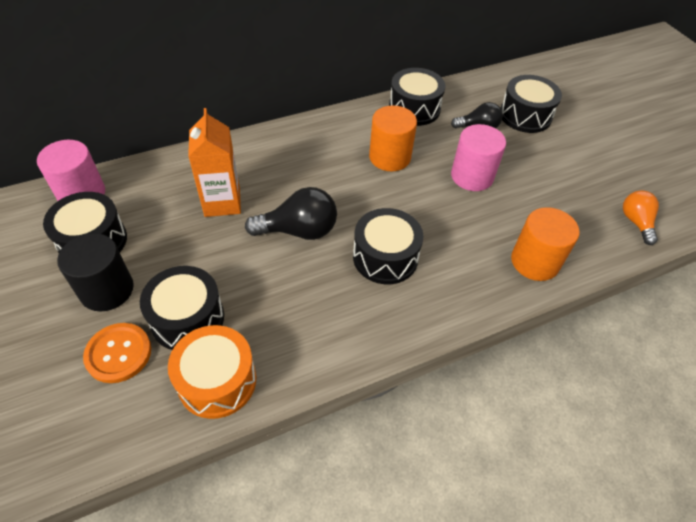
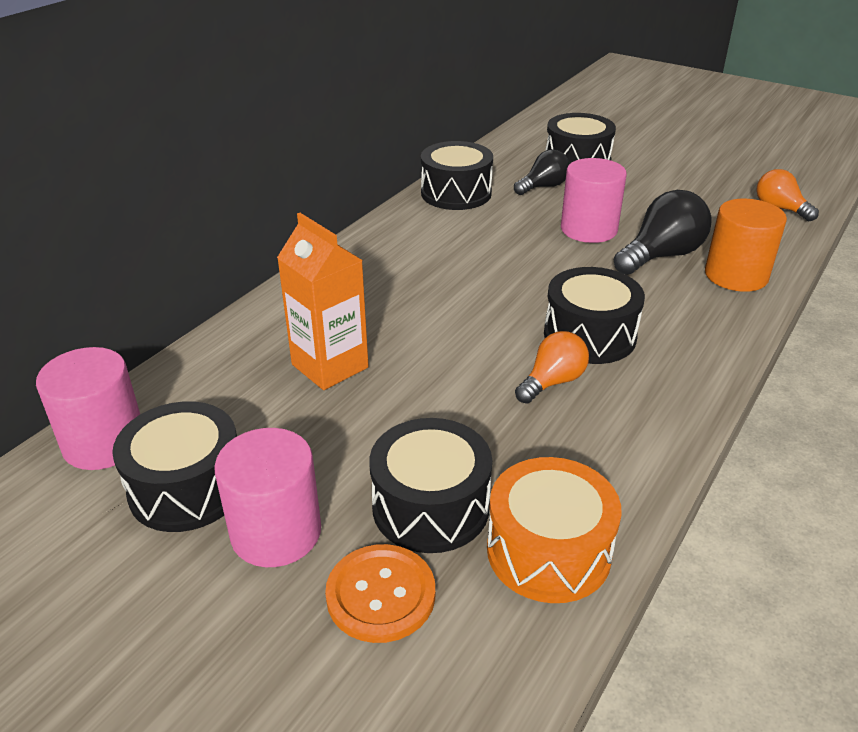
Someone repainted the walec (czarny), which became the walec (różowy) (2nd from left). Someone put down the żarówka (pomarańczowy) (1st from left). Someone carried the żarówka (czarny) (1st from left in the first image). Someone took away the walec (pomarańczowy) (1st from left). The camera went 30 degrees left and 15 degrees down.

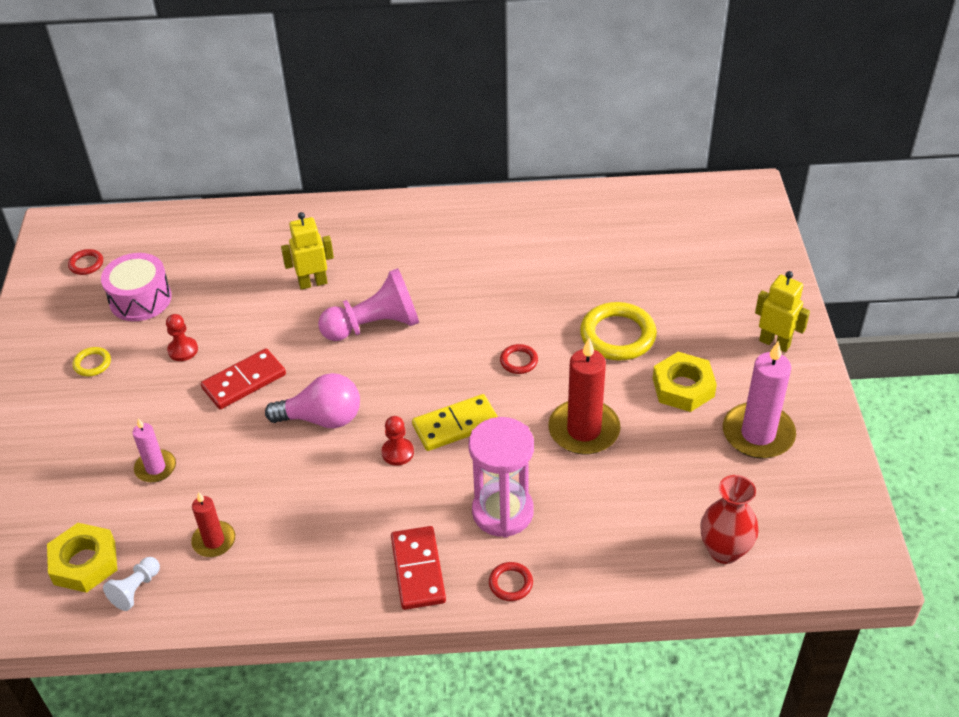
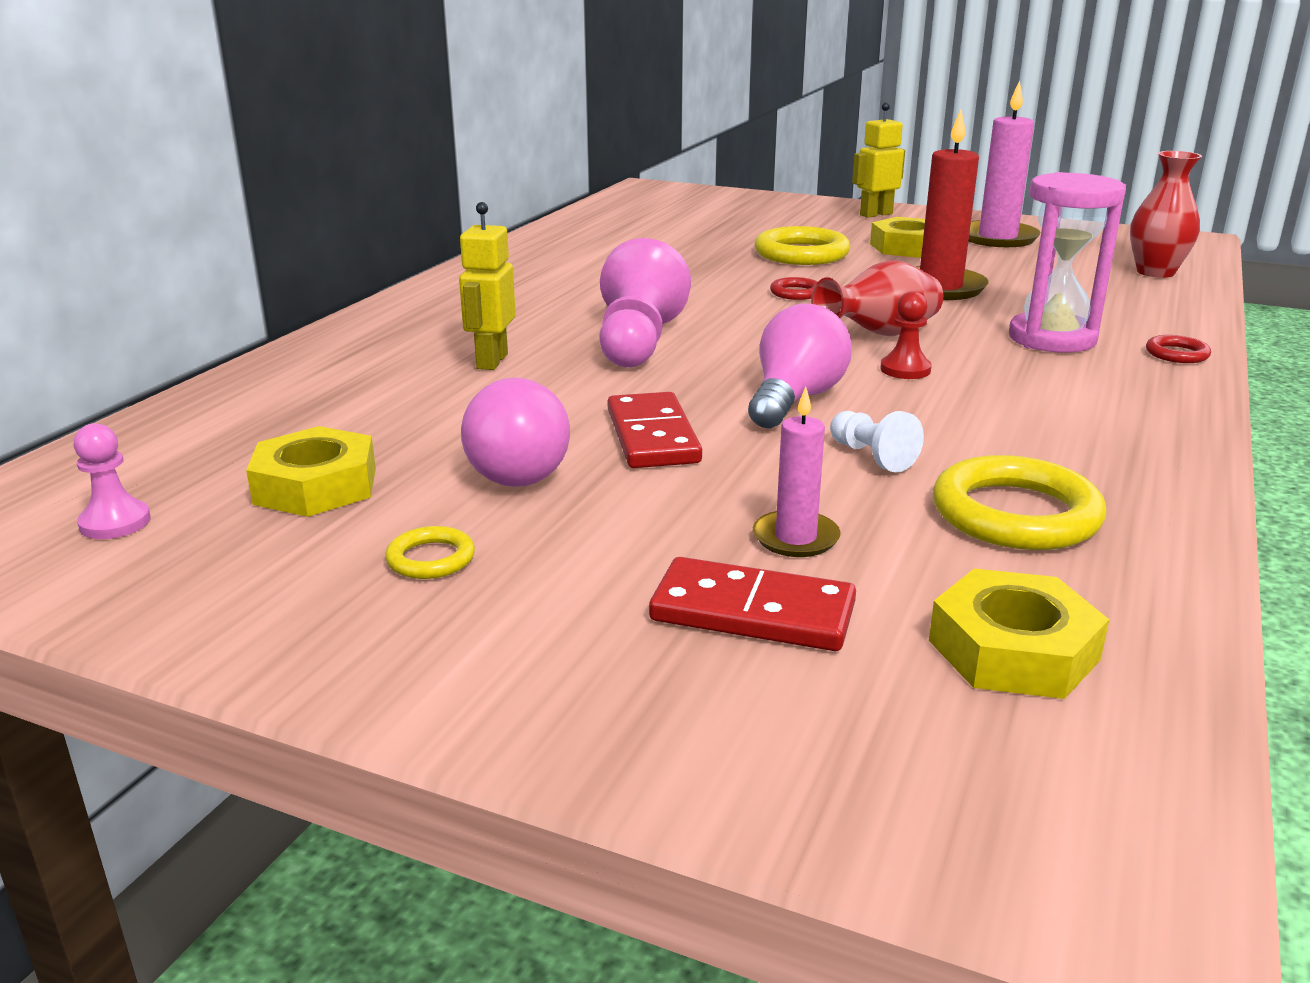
Someone swapped the pierścień (czerwony) (1st from left) for the pionek (różowy) (1st from left). Someone swapped the bęben (różowy) for the nakrętka (żółty) (1st from left). Someone swapped the pionek (czerwony) (1st from left) for the żarówka (różowy) (1st from left). Someone carried the kostka domina (czerwony) (2nd from left). Someone swapped the kostka domina (żółty) for the wazon (czerwony) (1st from left). Someone carried the pionek (biały). Someone swapped the świeca (czerwony) (1st from left) for the pierścień (żółty) (3rd from left). The camera went 65 degrees left and 20 degrees down.

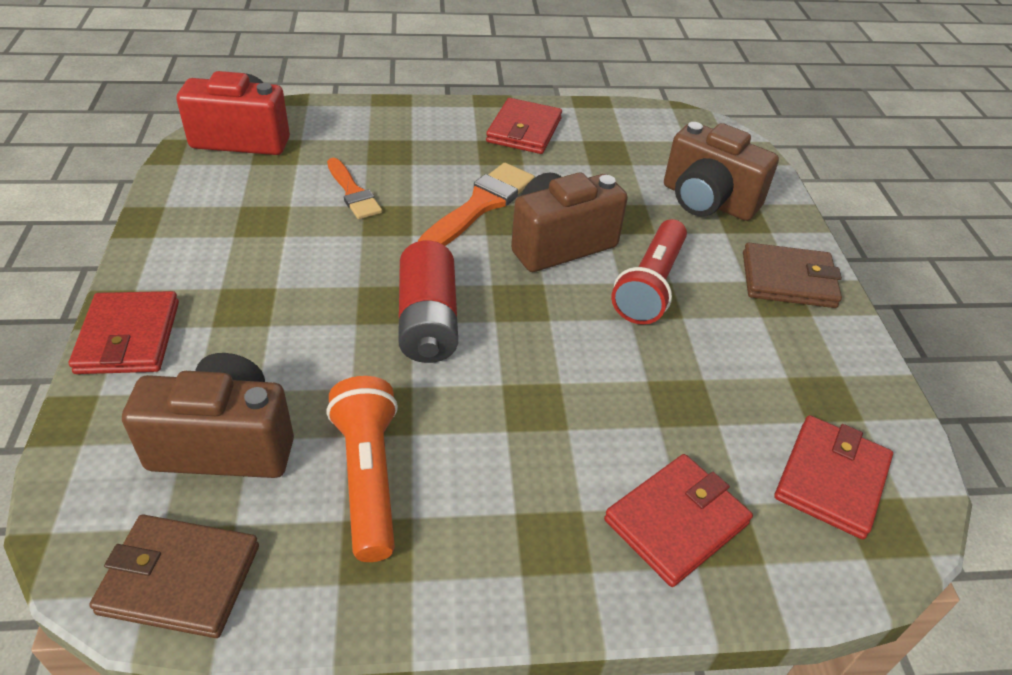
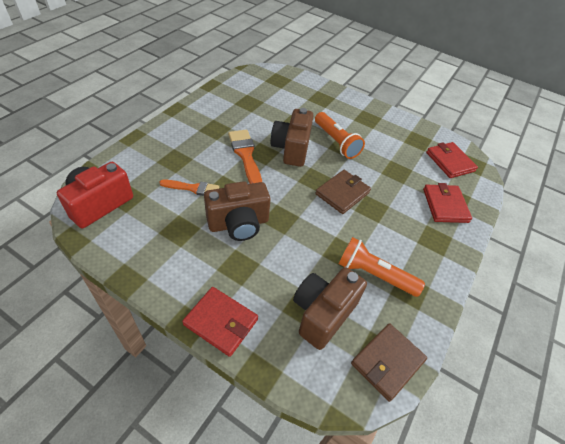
Someone carried the aparat fotograficzny (brązowy) (3rd from left in the first image). Someone repainted the latarka (czerwony), which became the latarka (pomarańczowy) (1st from left). Someone carried the portfel (brązowy) (2nd from left in the first image). Someone took away the bateria (czerwony). Someone took away the portfel (czerwony) (2nd from left). The camera went 55 degrees left and 5 degrees up.

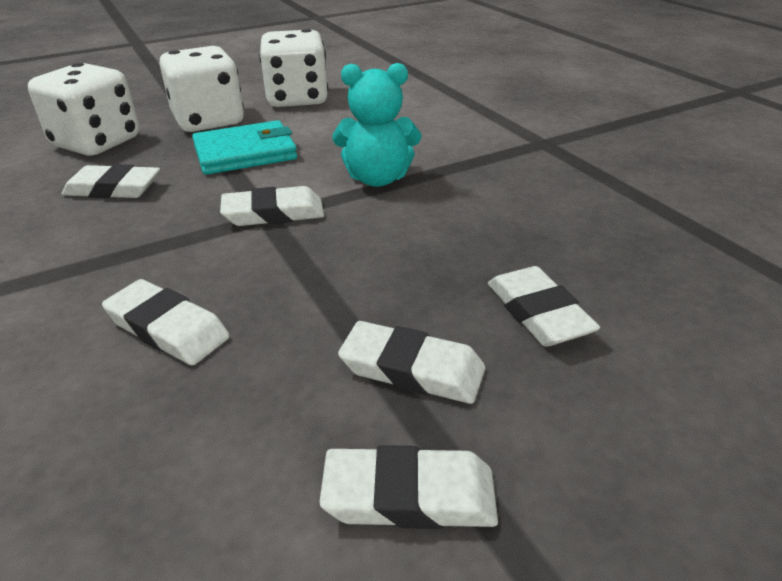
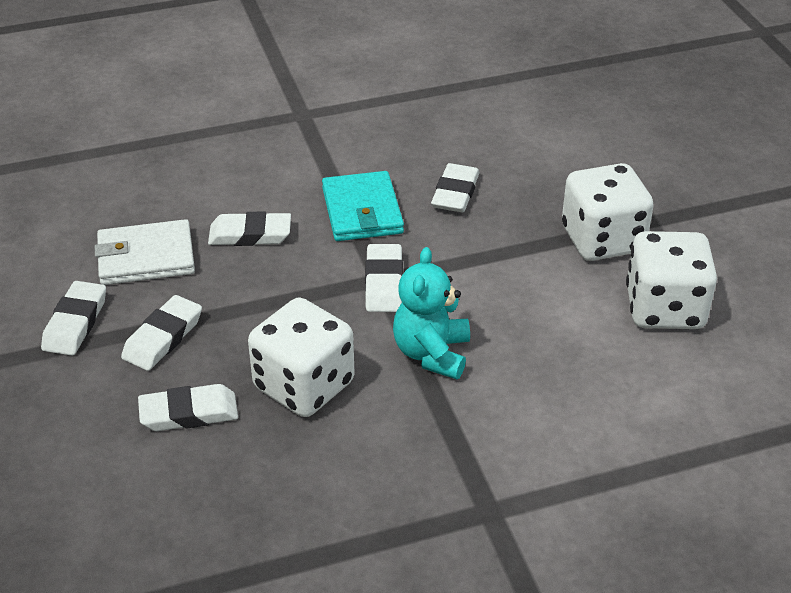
Someone put down the portfel (biały). Someone rotated the gumka do mazania (biały) (2nd from left in the first image) by 45 degrees clockwise. Someone carried the kostka do gry (biały) (1st from left). Someone carried the portfel (turkusowy). The camera went 100 degrees right and 5 degrees up.

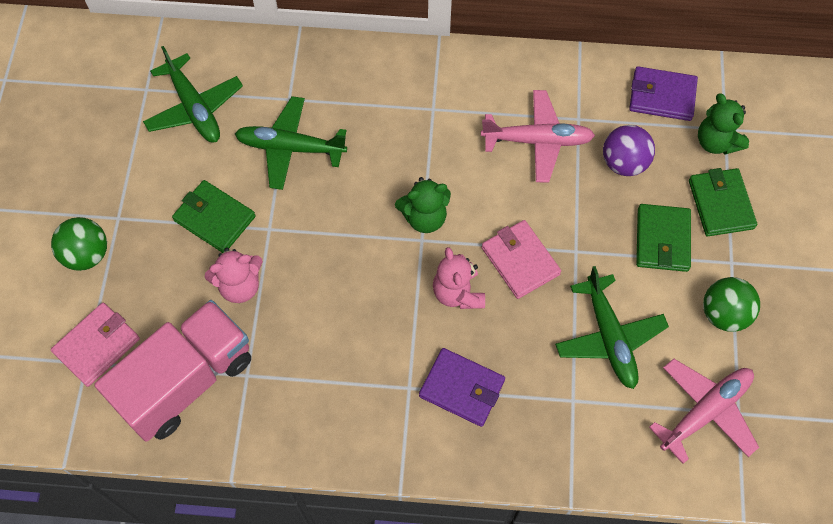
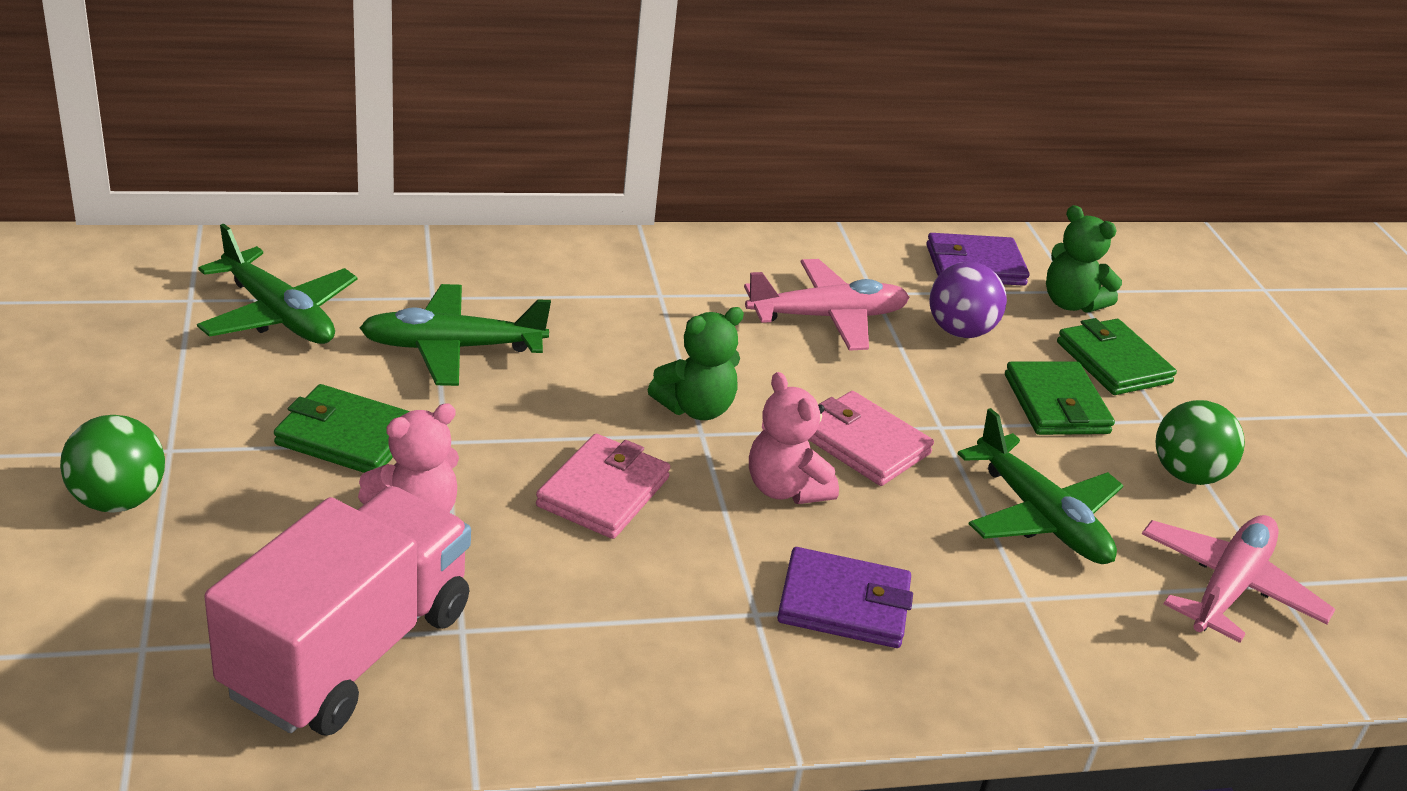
Someone carried the portfel (różowy) (1st from left). The camera went 20 degrees left and 30 degrees down.

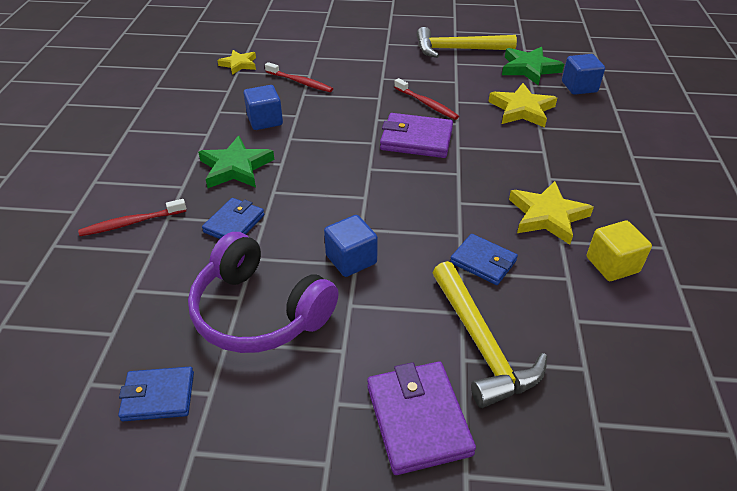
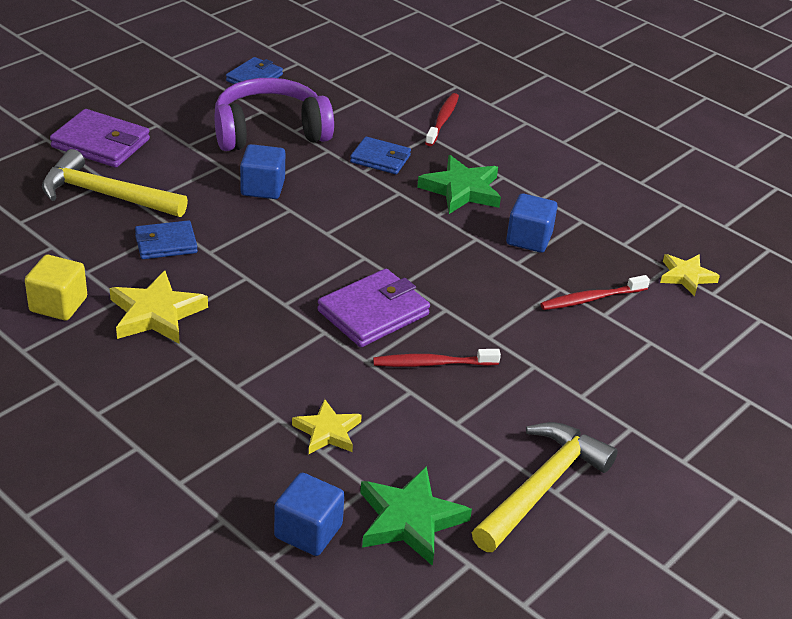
Someone scaled the gwiazda (żółty) (2nd from left) by 0.65. Someone rotated the portfel (niebieski) (2nd from left in the first image) by 45 degrees counterclockwise. The camera went 125 degrees right and 5 degrees down.

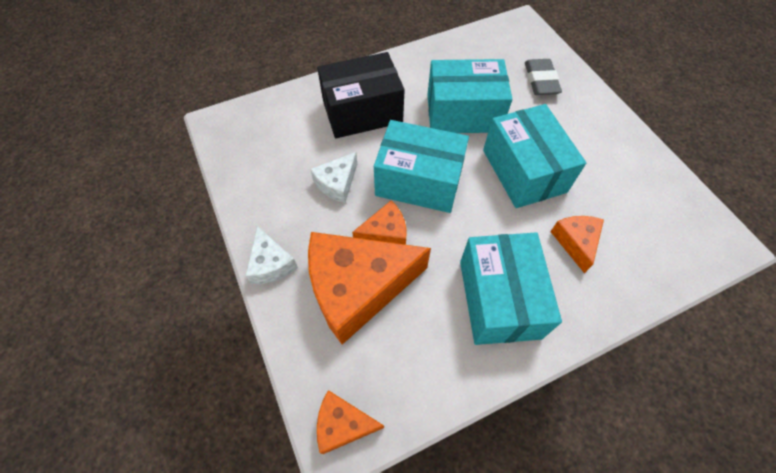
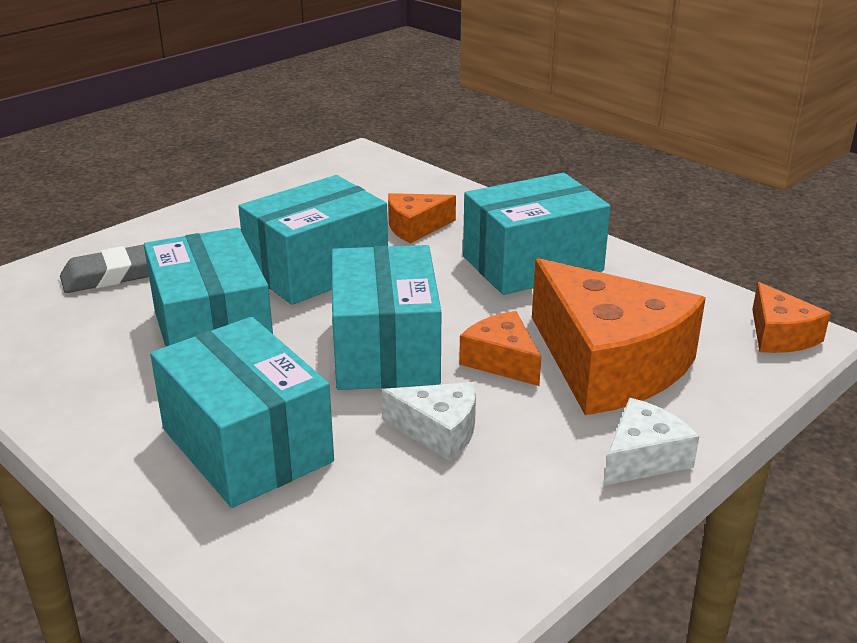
Someone repainted the pudełko (czarny), which became the pudełko (turkusowy) (2nd from left). The camera went 110 degrees left and 30 degrees down.

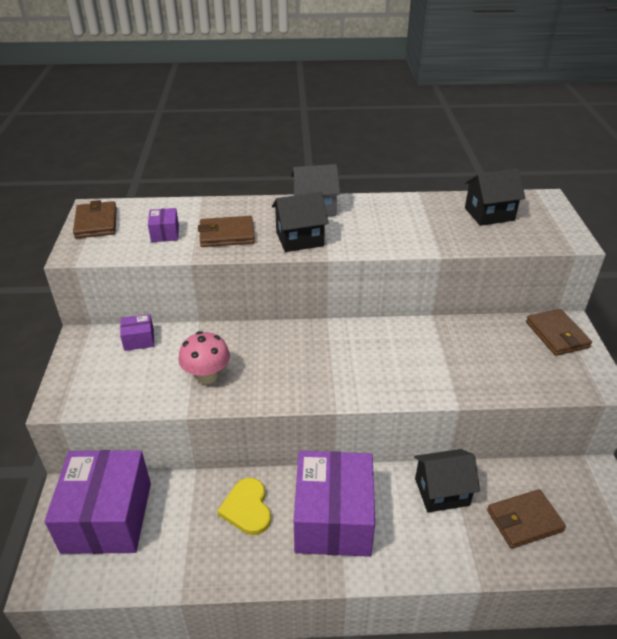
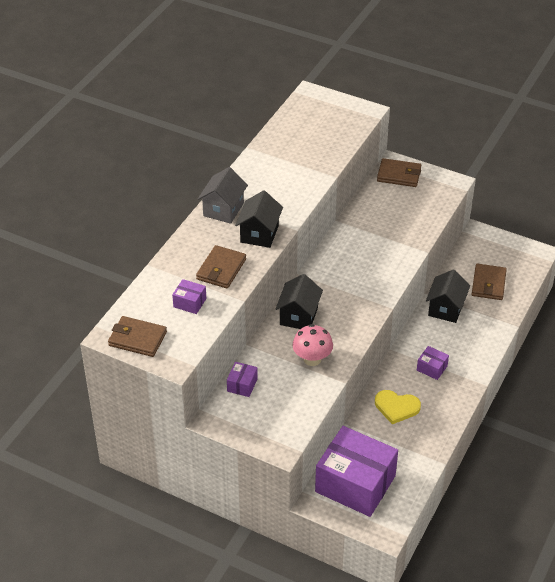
Someone carried the domek (czarny) (3rd from left in the first image). Someone scaled the pudełko (fioletowy) (4th from left) by 0.41. The camera went 60 degrees left and 5 degrees up.

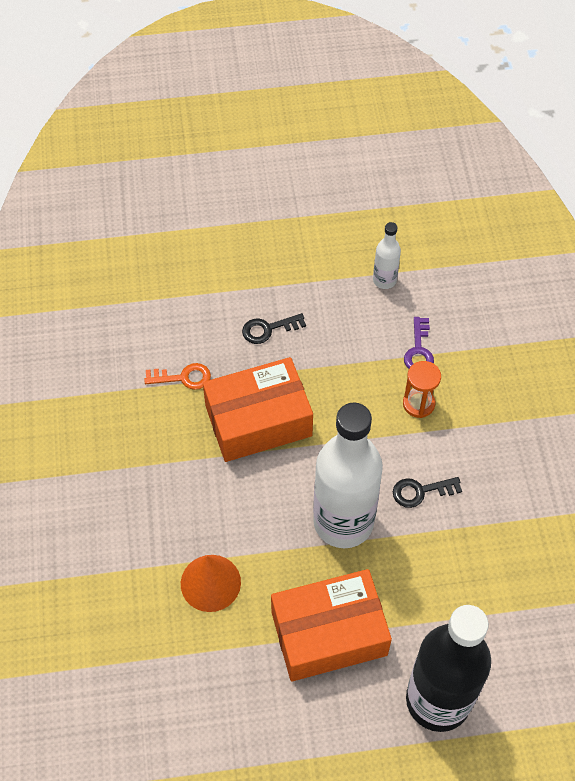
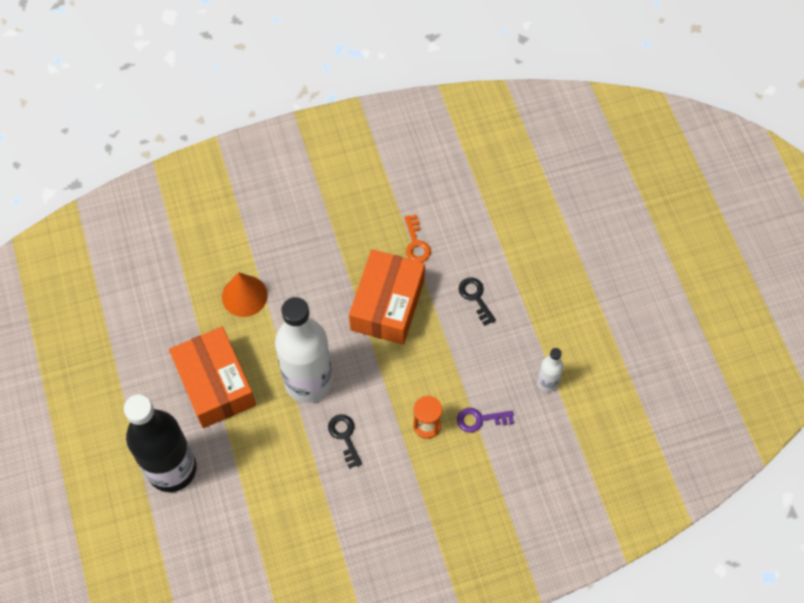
Someone rotated the pudełko (pomarańczowy) (1st from left in the first image) by 45 degrees clockwise. The camera went 80 degrees right and 5 degrees up.

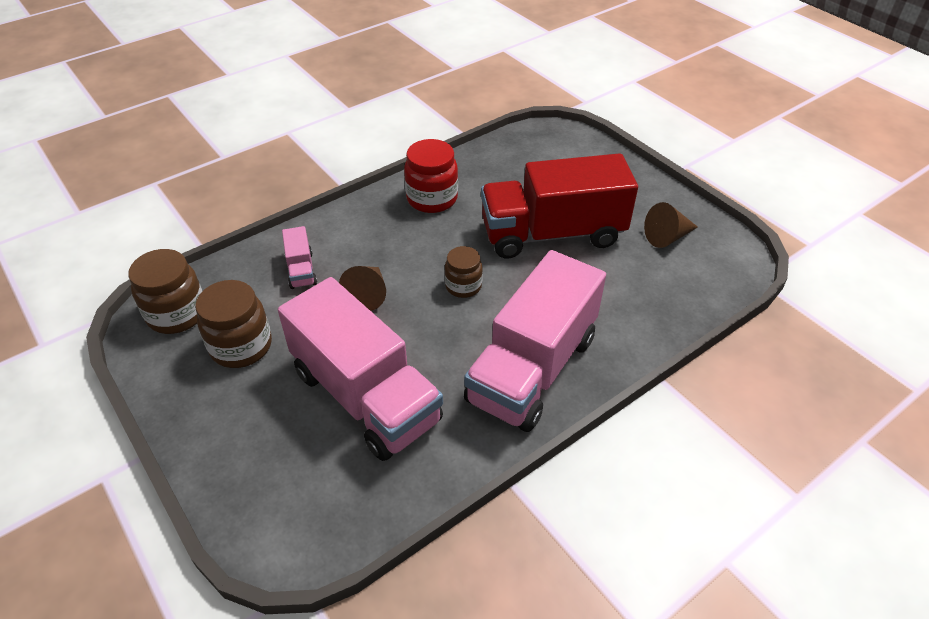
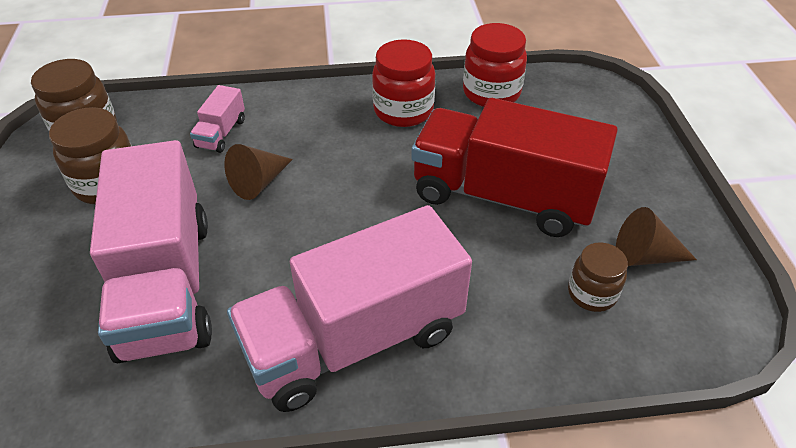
Someone put down the słoik (czerwony) (2nd from left). Someone carried the słoik (brązowy) (3rd from left). The camera went 30 degrees right and 0 degrees up.

